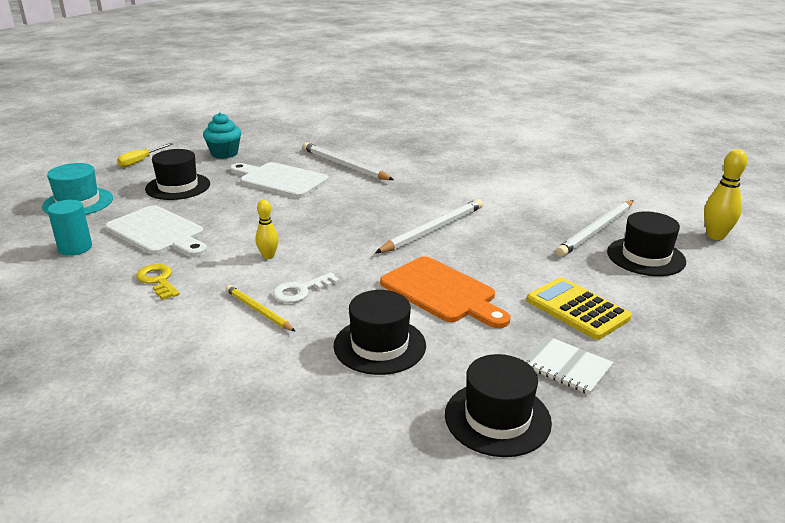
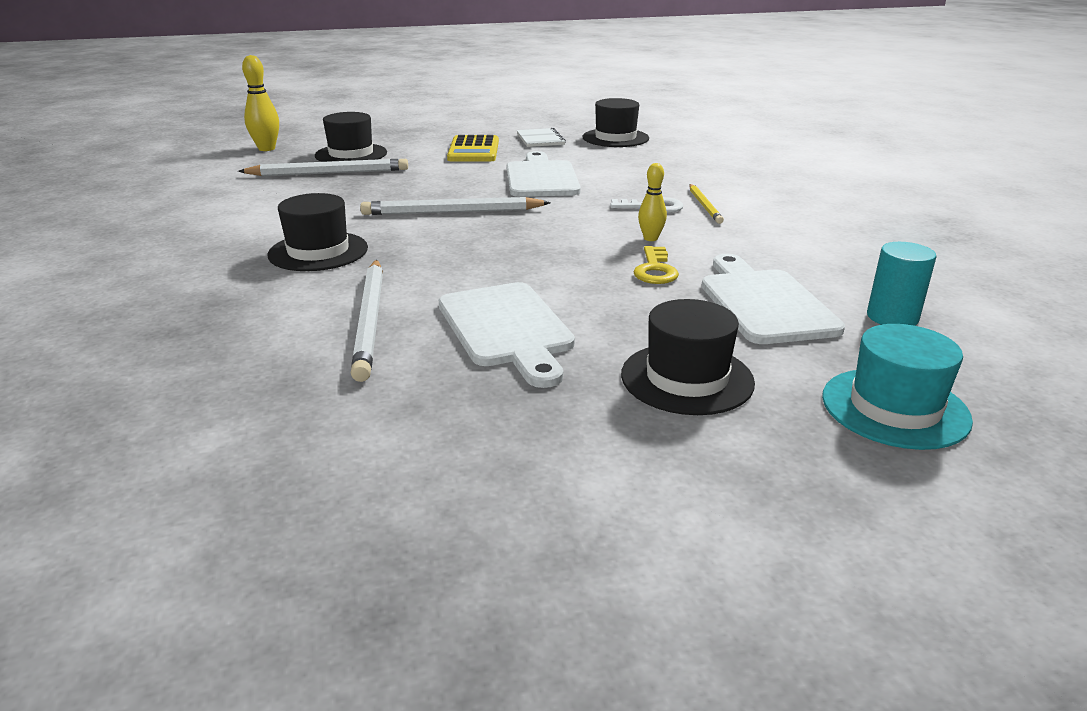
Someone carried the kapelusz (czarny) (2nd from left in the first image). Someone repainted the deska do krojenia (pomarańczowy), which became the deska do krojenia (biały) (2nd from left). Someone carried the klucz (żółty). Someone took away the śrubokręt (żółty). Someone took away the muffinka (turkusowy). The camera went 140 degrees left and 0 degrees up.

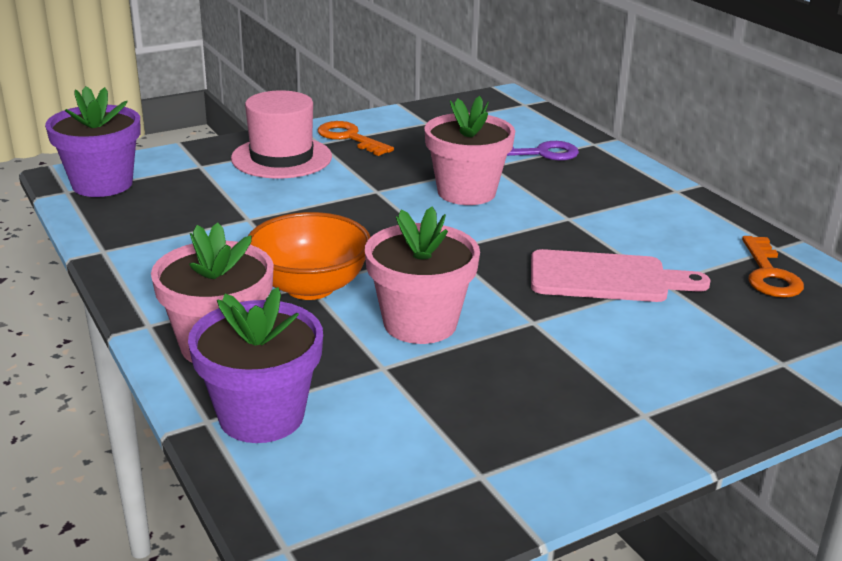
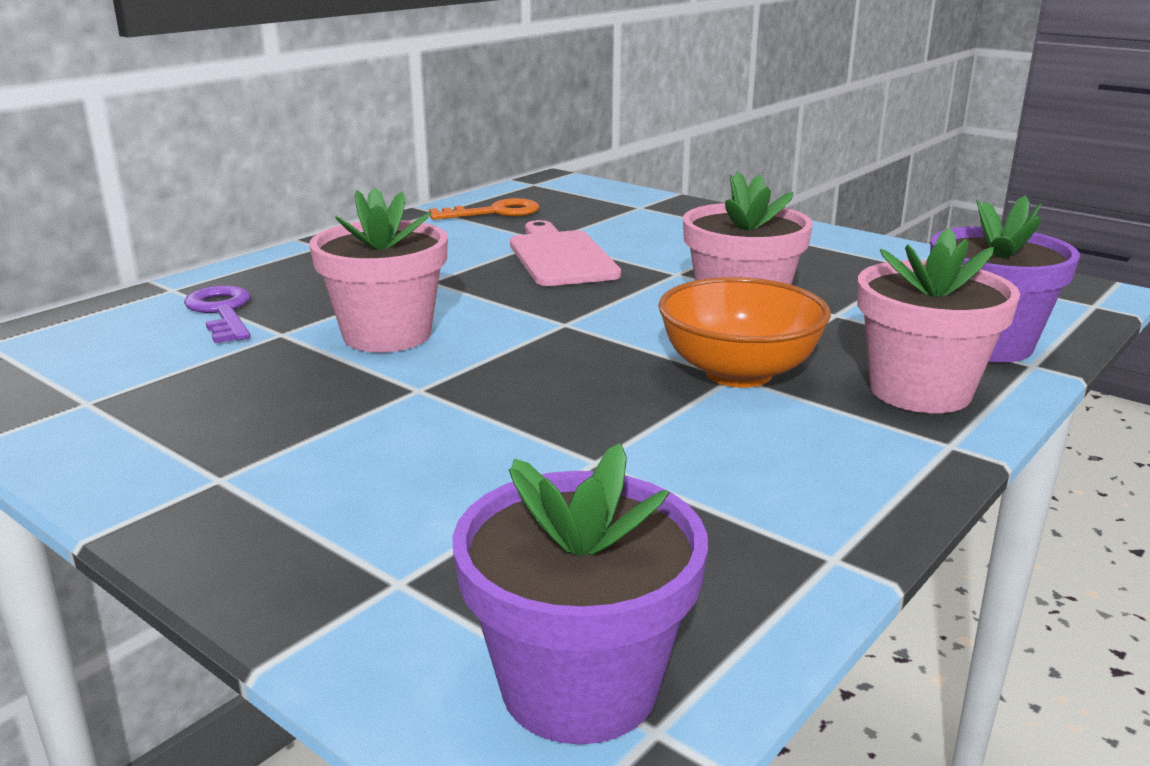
Someone took away the kapelusz (różowy). Someone took away the klucz (pomarańczowy) (1st from left). The camera went 110 degrees left and 5 degrees down.

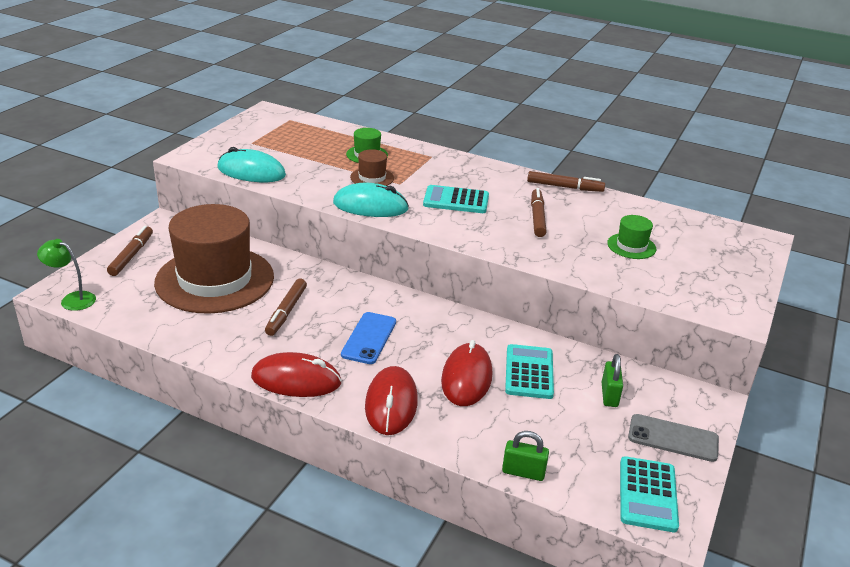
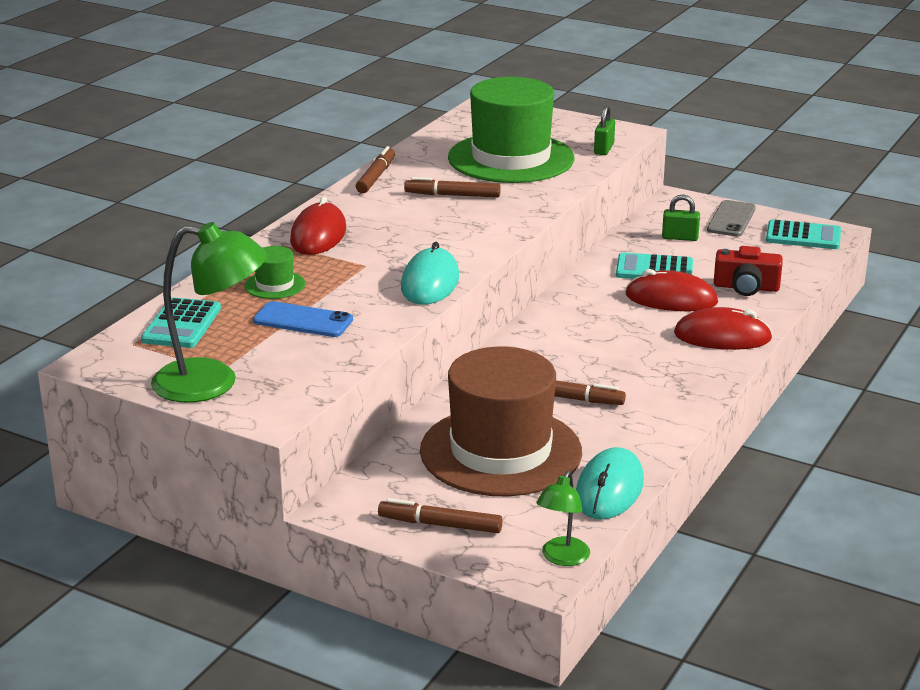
Someone carried the kalkulator (turkusowy) (1st from left). Someone put down the lampka (zielony) (1st from left). Someone carried the telefon (niebieski). Someone carried the myszka (czerwony) (1st from left). Someone scaled the kapelusz (zielony) (2nd from left) by 2.45. Someone carried the myszka (turkusowy) (1st from left in the first image). Someone carried the kłódka (zielony) (1st from left). Someone put down the aparat fotograficzny (czerwony). Someone took away the kapelusz (brązowy) (2nd from left). The camera went 85 degrees left and 5 degrees down.

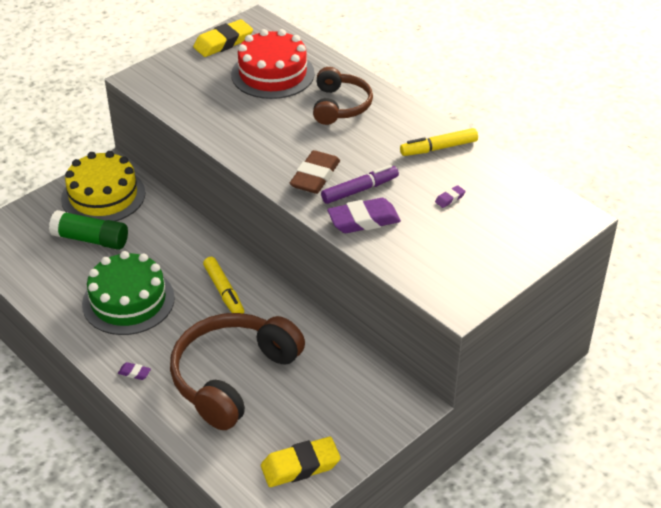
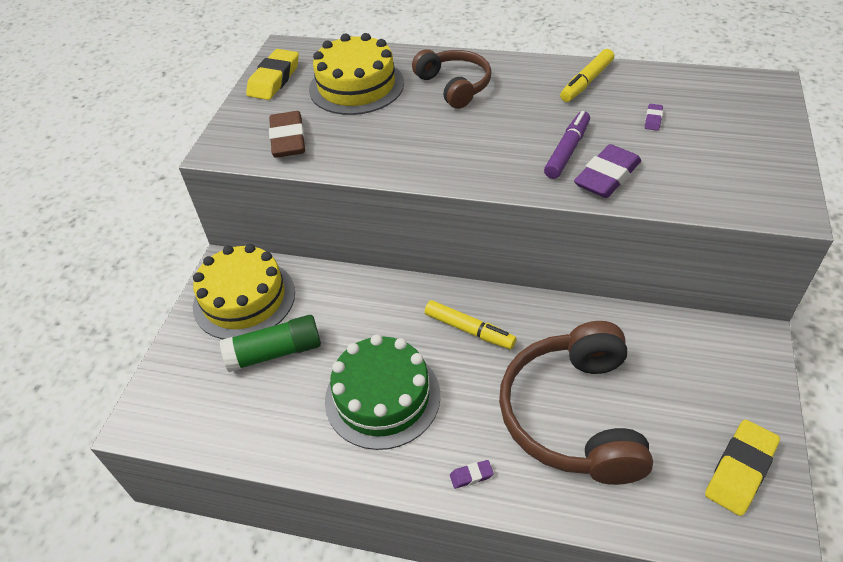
Someone carried the gumka do mazania (brązowy). Someone repainted the tort (czerwony), which became the tort (żółty) (2nd from left). The camera went 30 degrees left and 5 degrees up.

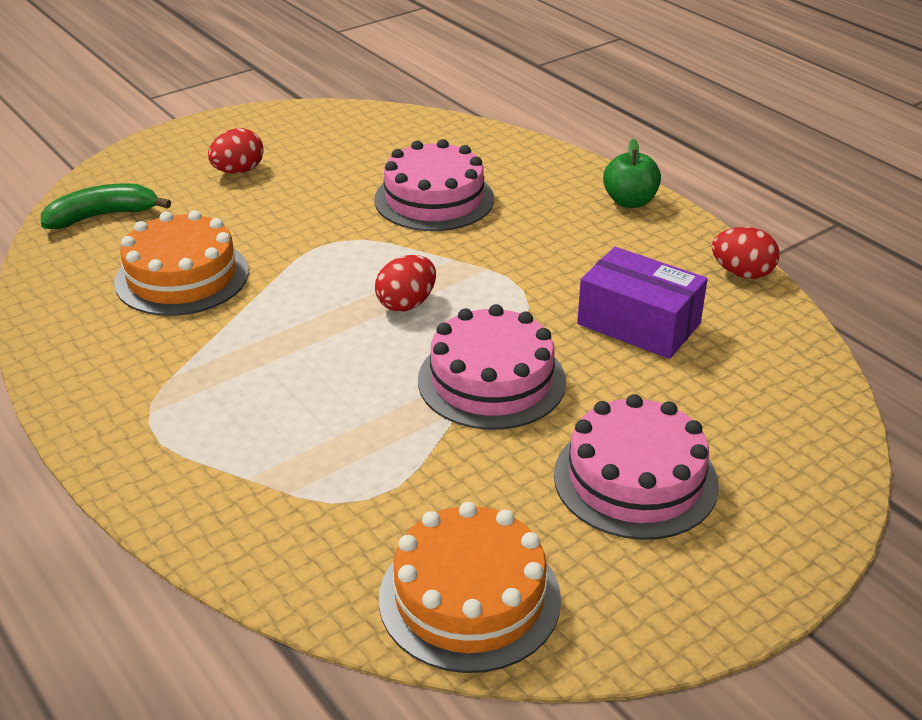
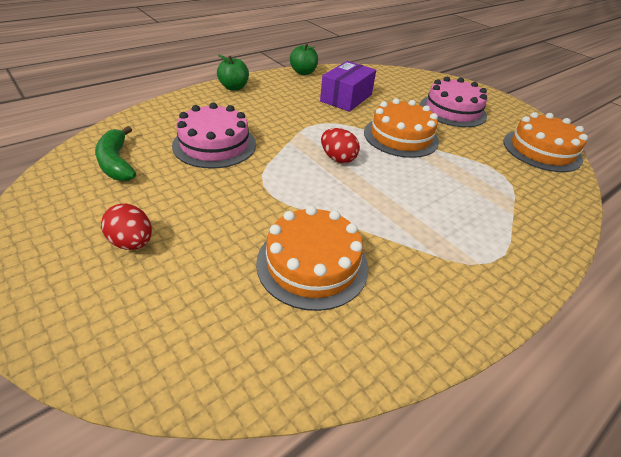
Someone carried the banan (zielony). Someone swapped the jajko (czerwony) (3rd from left) for the jabłko (zielony) (2nd from left). Someone repainted the tort (różowy) (2nd from left), which became the tort (pomarańczowy) (2nd from left). The camera went 95 degrees left and 5 degrees up.

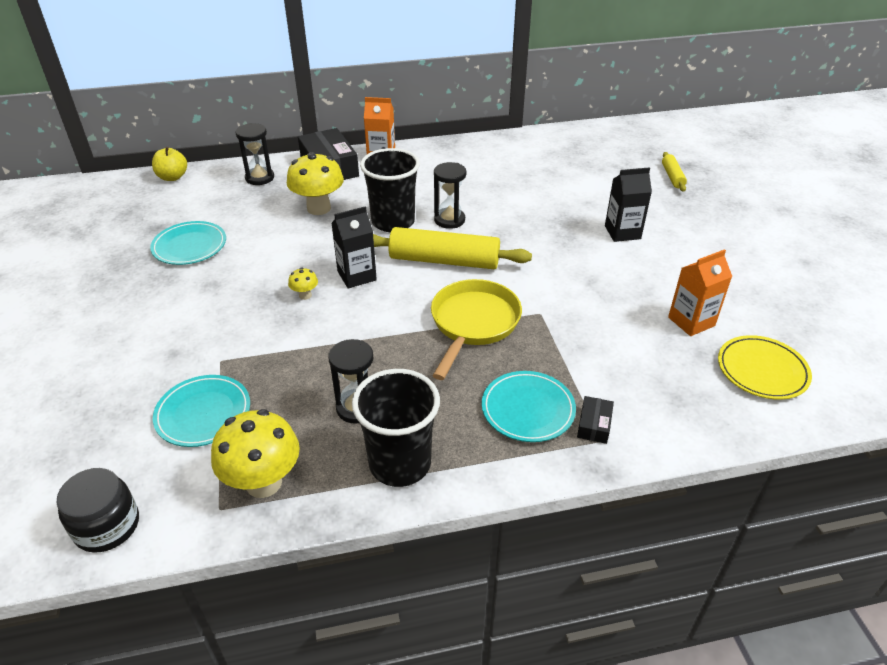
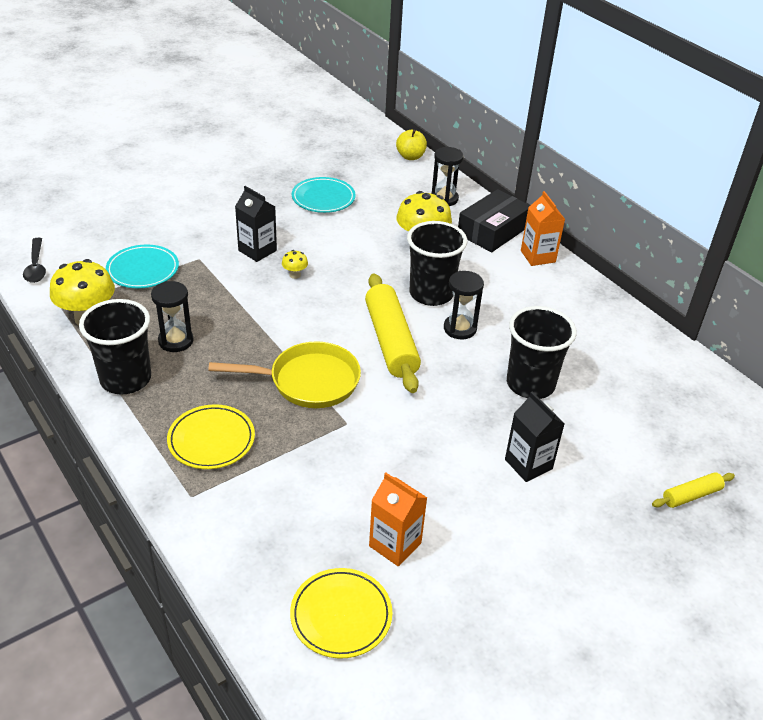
Someone swapped the słoik (czarny) for the łyżka (czarny). Someone repainted the talerz (turkusowy) (3rd from left), which became the talerz (żółty) (1st from left). Someone carried the karton mleka (czarny) (1st from left). Someone put down the szklanka (czarny) (3rd from left). Someone took away the pudełko (czarny) (2nd from left). The camera went 65 degrees right and 0 degrees up.

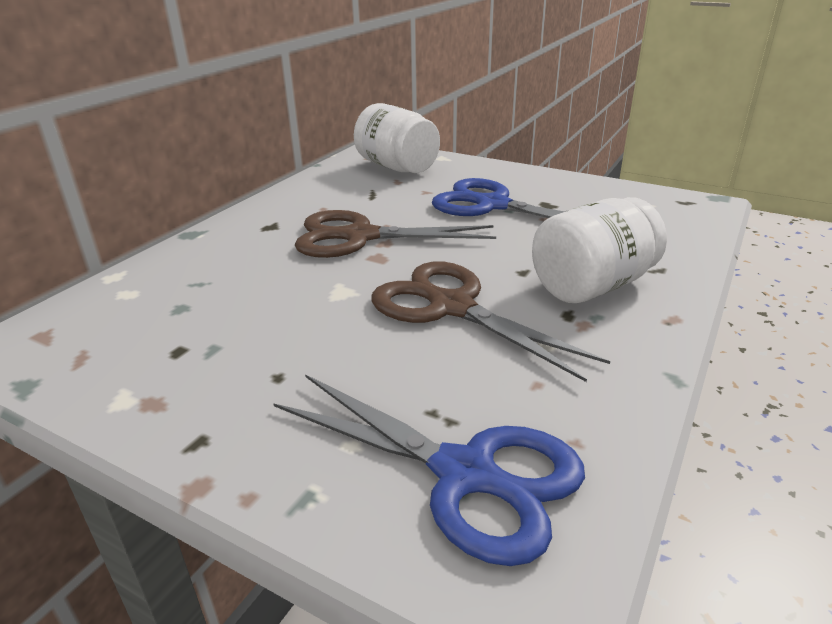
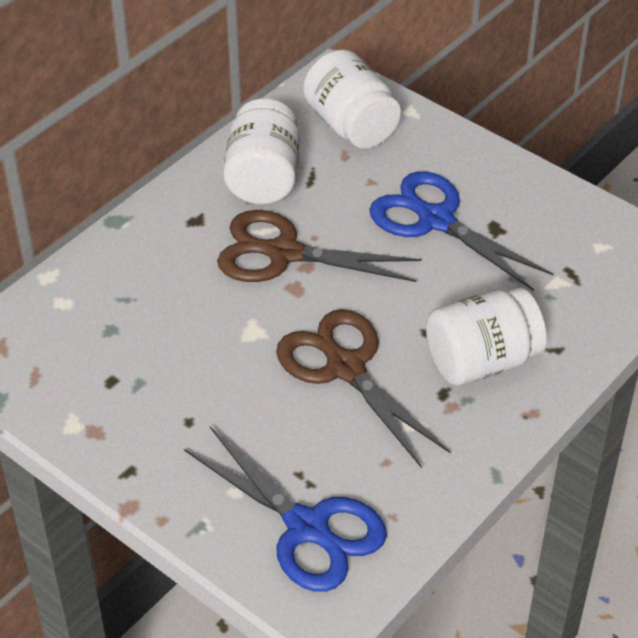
Someone put down the słoik (biały) (1st from left). The camera went 10 degrees right and 15 degrees up.

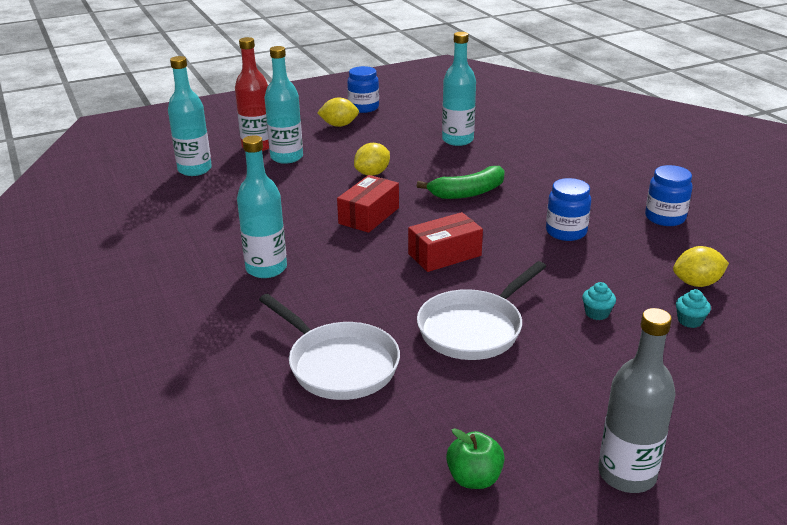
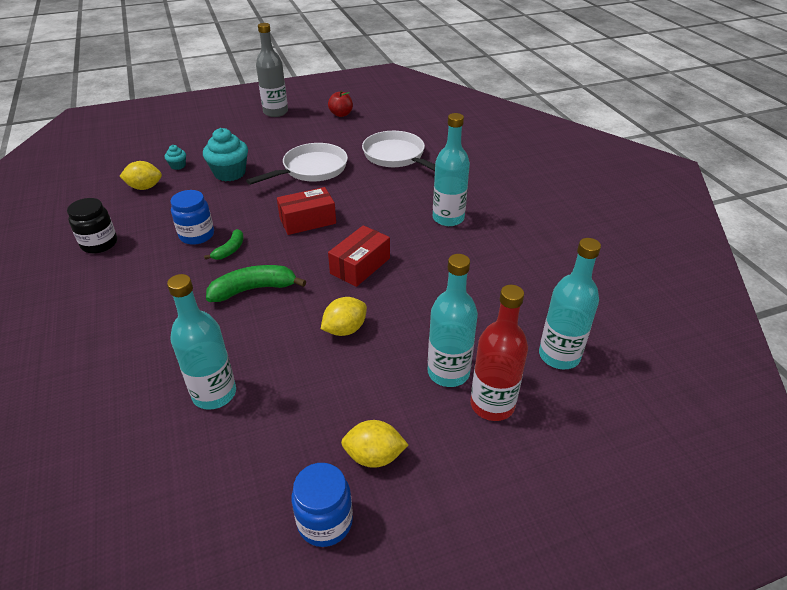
Someone repainted the słoik (niebieski) (3rd from left), which became the słoik (czarny). Someone scaled the muffinka (turkusowy) (1st from left in the first image) by 2.06. Someone put down the banan (zielony) (1st from left). Someone repainted the jabłko (zielony), which became the jabłko (czerwony). The camera went 175 degrees left and 10 degrees up.

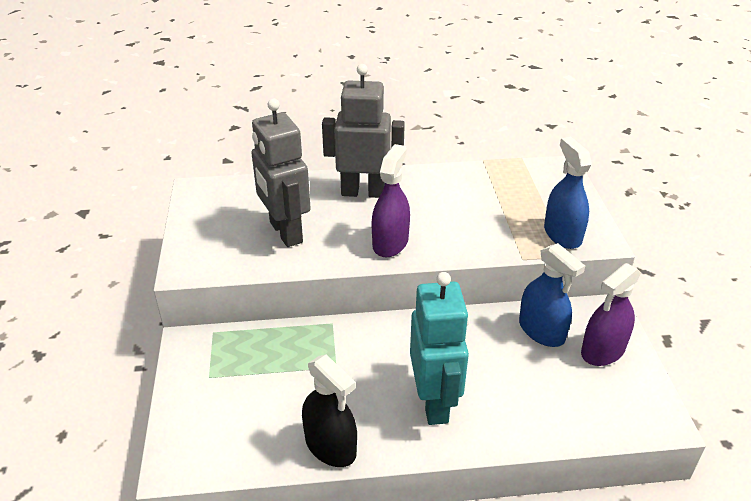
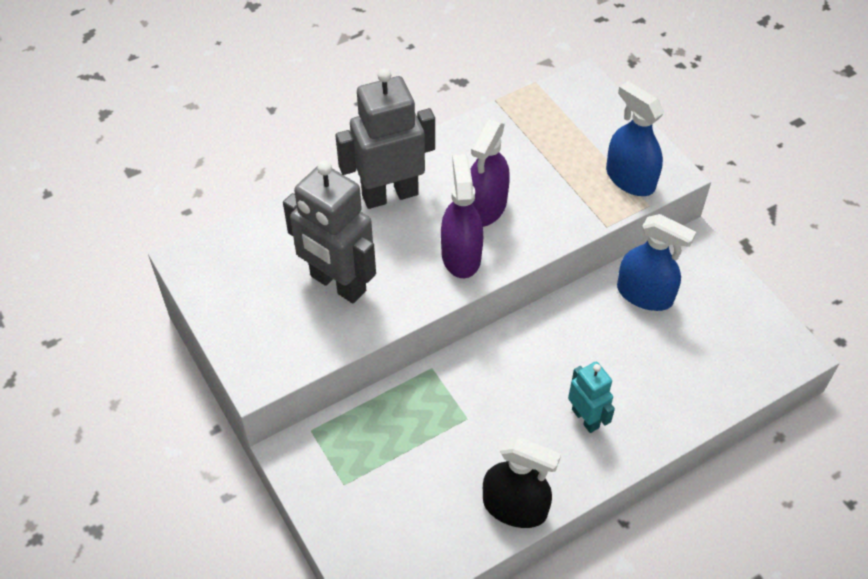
Someone carried the spryskiwacz (fioletowy) (2nd from left). Someone scaled the robot (turkusowy) by 0.55. The camera went 25 degrees left and 15 degrees up.

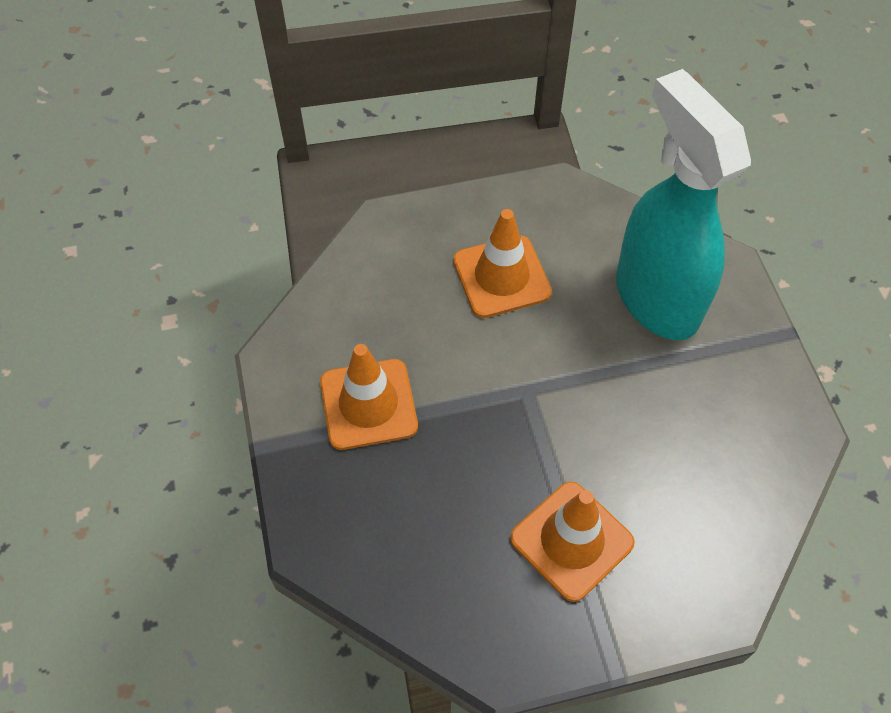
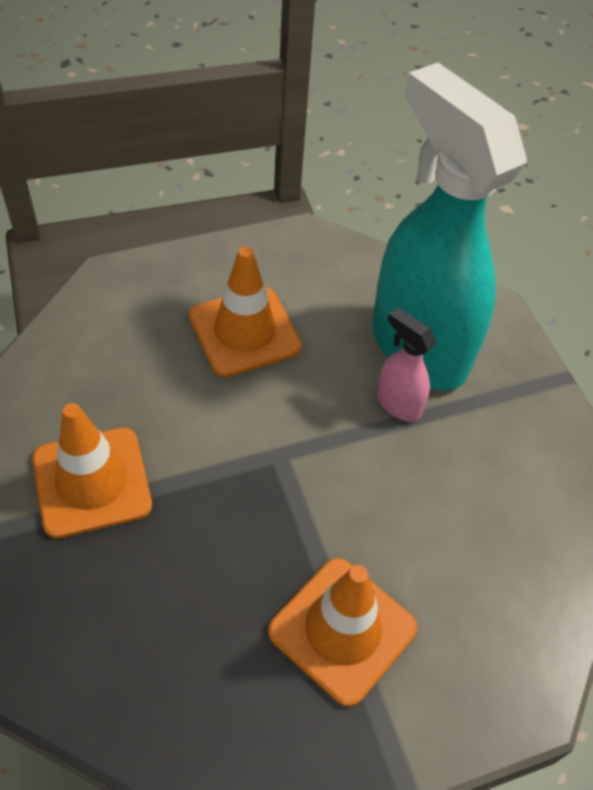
Someone put down the spryskiwacz (różowy). The camera went 10 degrees left and 5 degrees down.

